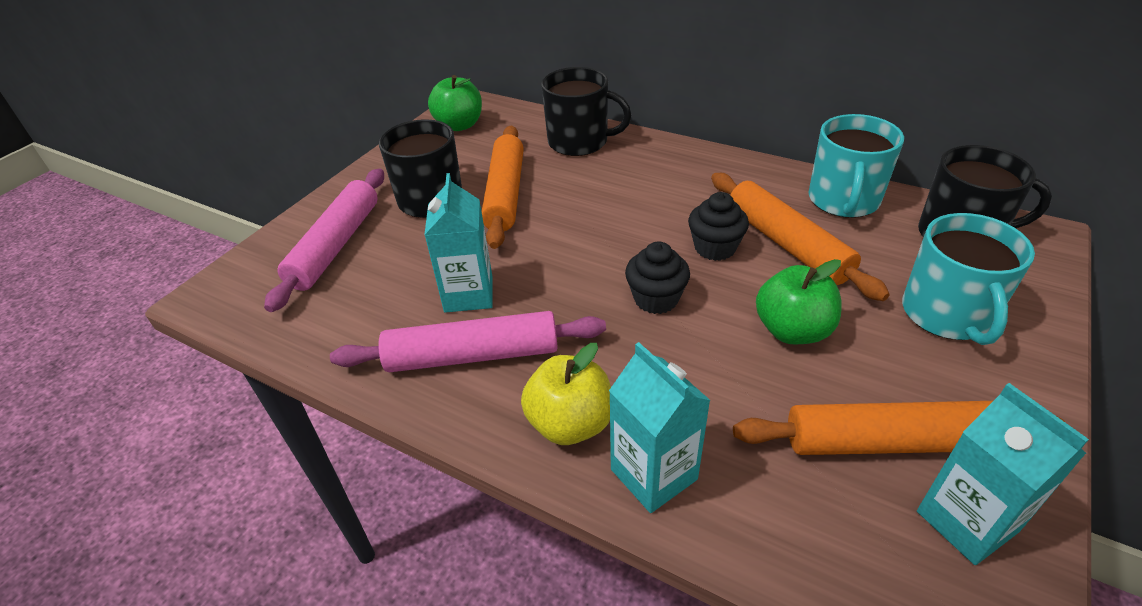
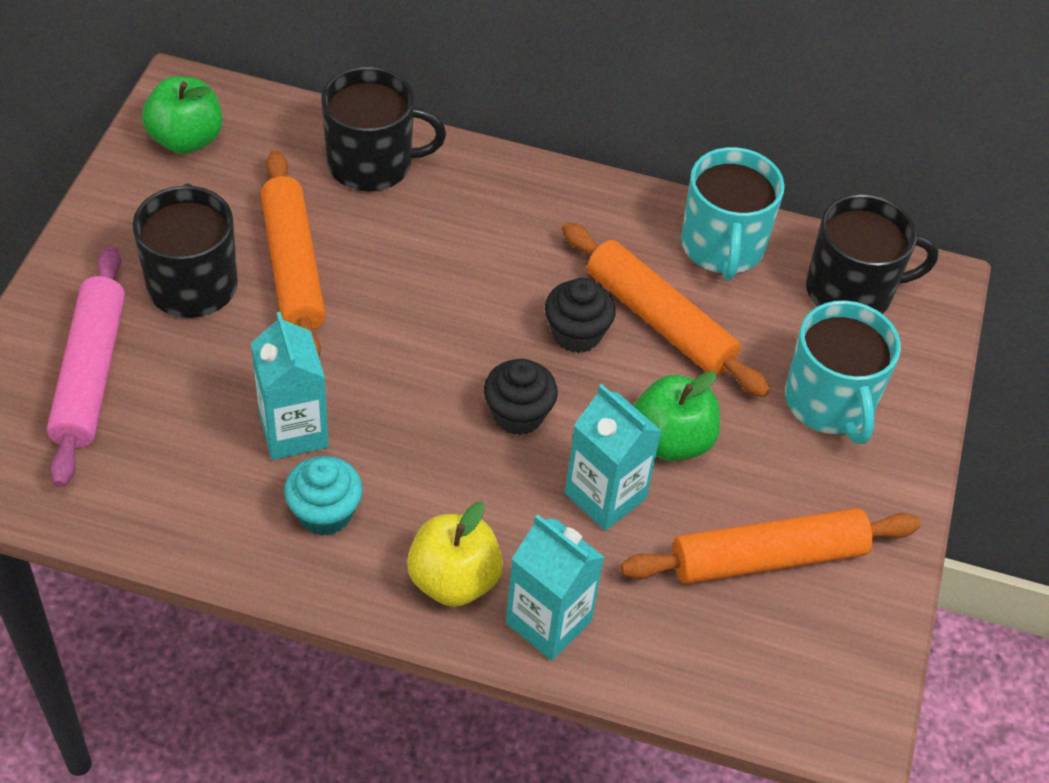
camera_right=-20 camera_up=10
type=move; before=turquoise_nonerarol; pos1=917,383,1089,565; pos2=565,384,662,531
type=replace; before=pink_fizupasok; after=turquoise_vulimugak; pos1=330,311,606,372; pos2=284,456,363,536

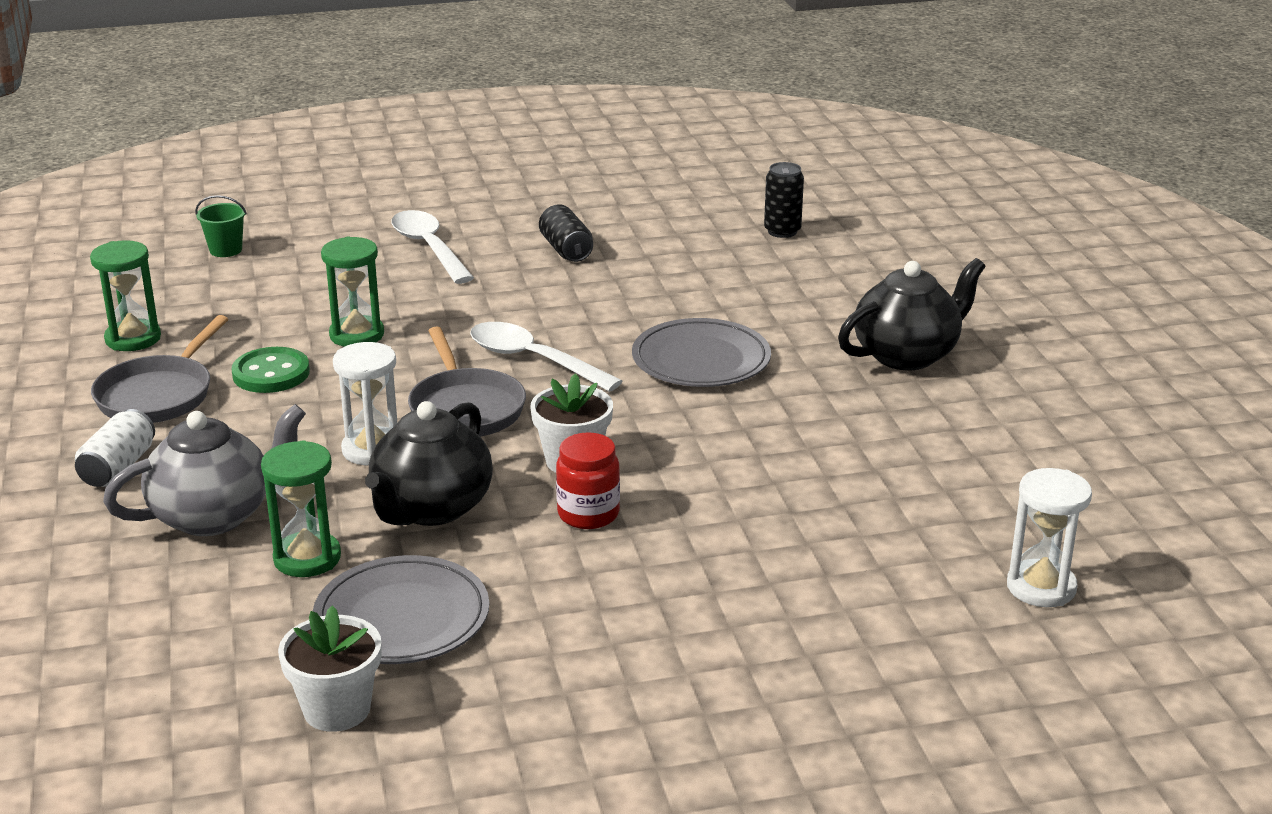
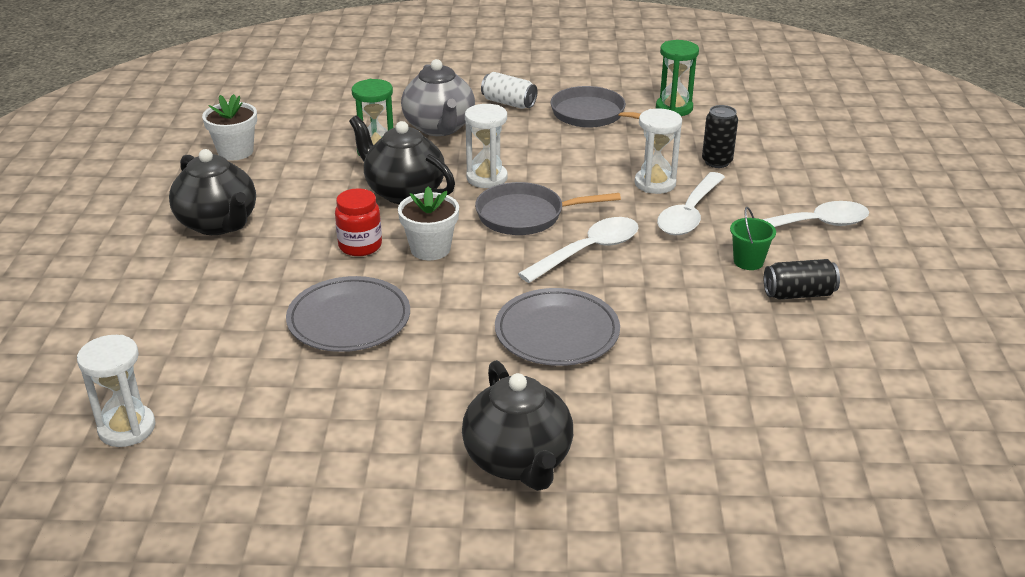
camera_right=105 camera_up=5
type=delete; before=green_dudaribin; pos1=231,347,310,393
type=insert; after=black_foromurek; pos2=169,149,256,235
type=insert; after=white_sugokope; pos2=657,172,725,235
type=move; before=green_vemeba; pos1=195,195,247,257; pos2=730,207,776,270
type=move; before=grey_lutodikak; pos1=313,555,489,664; pos2=286,276,410,352
type=move; before=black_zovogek; pos1=764,162,804,238; pos2=702,105,738,168
type=recolor; before=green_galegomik; after=white_galegomik; pos1=321,237,384,347; pos2=635,108,682,194

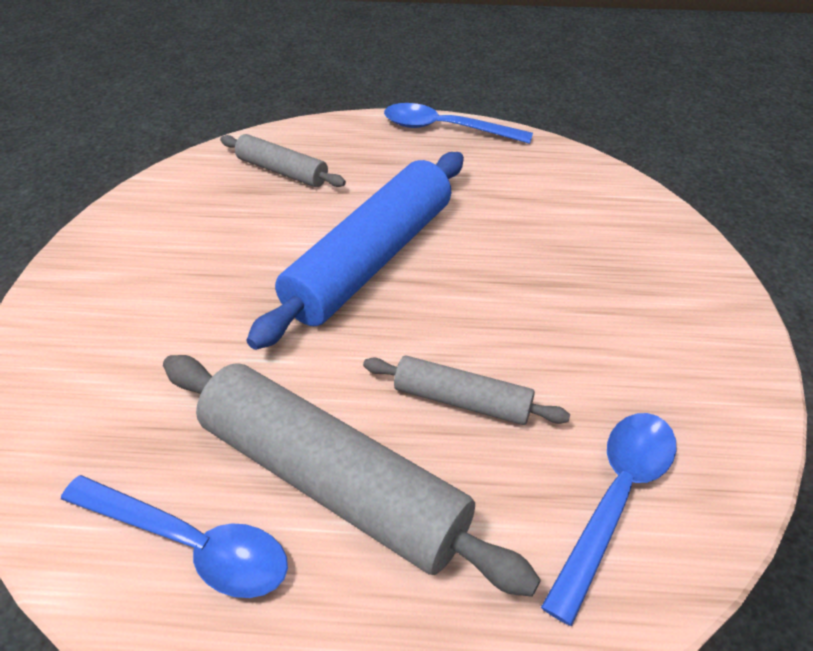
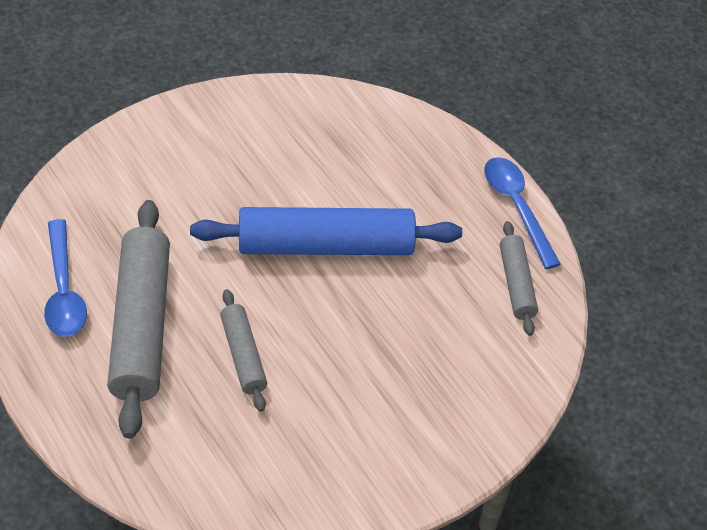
camera_right=50 camera_up=5
type=delete; before=blue_sugokope; pos1=541,413,677,626
type=move; before=grey_fizupasok; pos1=220,134,346,187; pos2=500,221,538,336

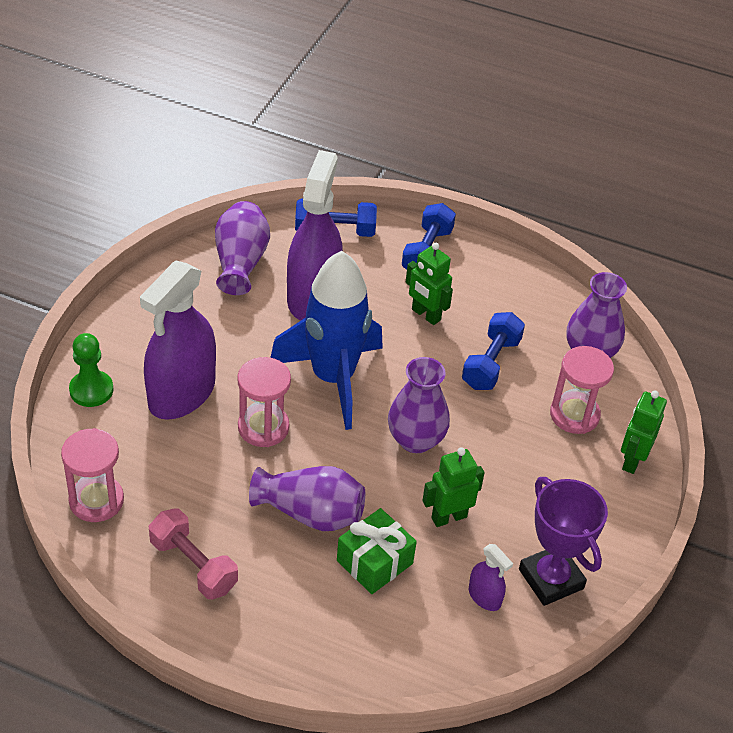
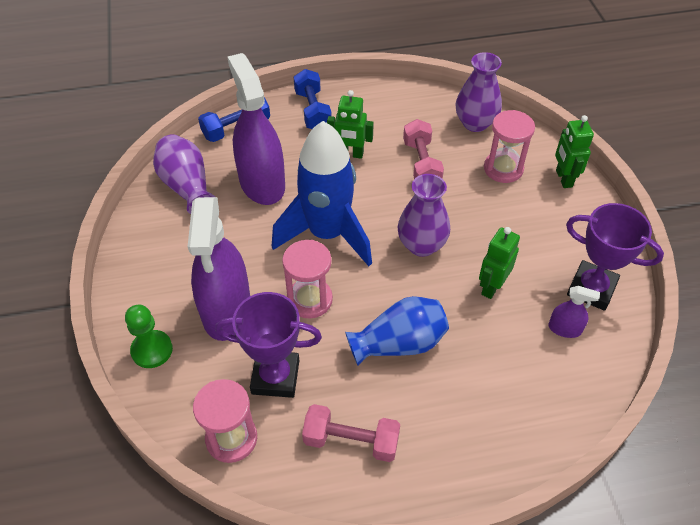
camera_right=-30 camera_up=5
type=delete; before=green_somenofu; pos1=337,508,417,594
type=insert; after=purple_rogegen; pos2=215,292,322,398
type=recolor; before=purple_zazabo; after=blue_zazabo; pos1=249,466,365,531; pos2=345,296,449,366
type=recolor; before=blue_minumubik; after=pink_minumubik; pos1=462,312,525,390; pos2=403,119,444,179

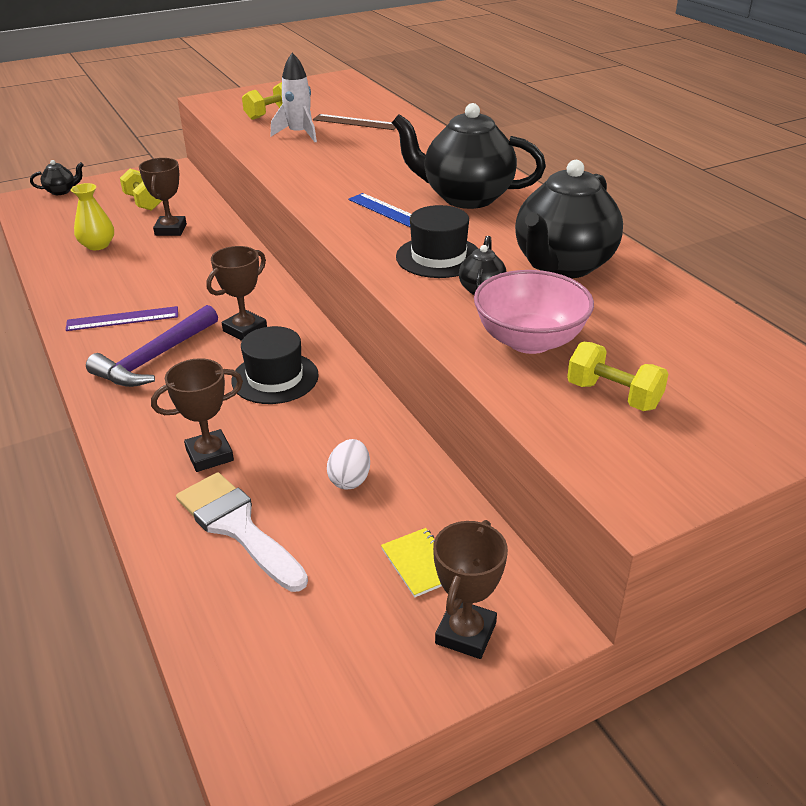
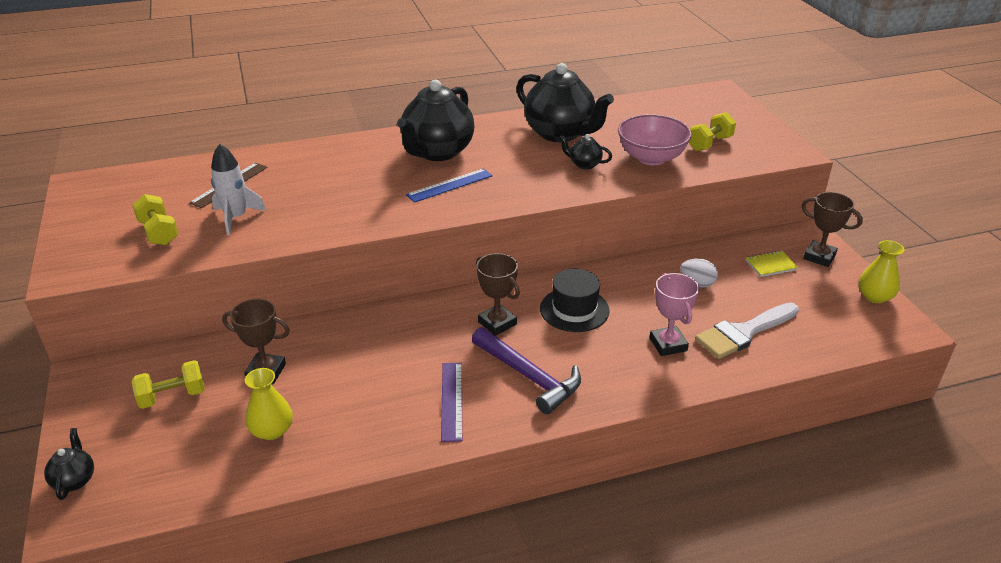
camera_right=-80 camera_up=0
type=delete; before=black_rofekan; pos1=396,205,479,278
type=insert; after=yellow_zazabo; pos2=858,240,905,303
type=recolor; before=brown_rogegen; after=pink_rogegen; pos1=151,358,243,472; pos2=649,273,699,356

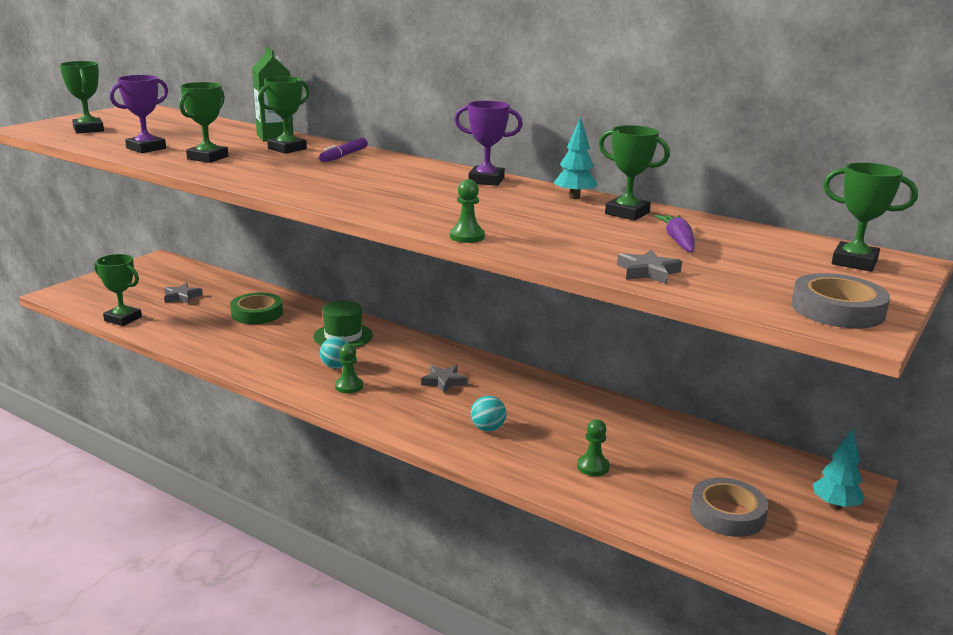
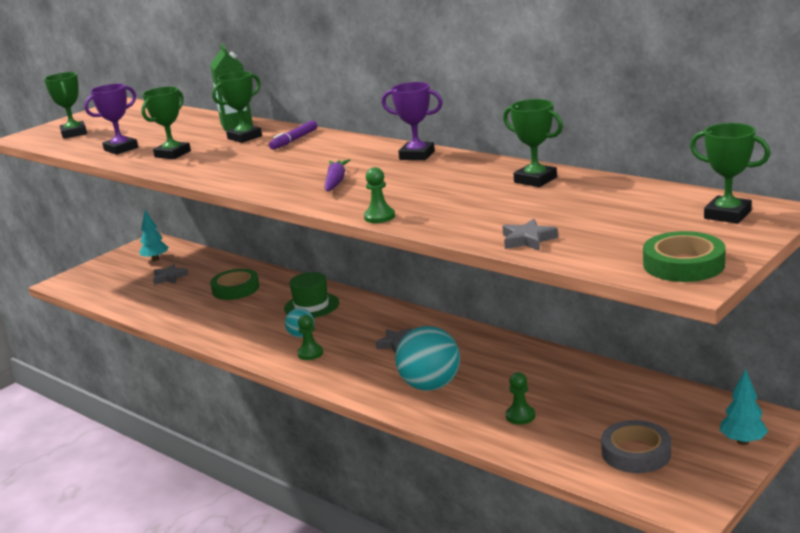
camera_right=10 camera_up=0
type=delete; before=green_rogegen; pos1=94,254,142,326
type=move; before=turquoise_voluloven; pos1=554,116,598,199; pos2=139,210,169,261
type=move; before=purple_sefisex; pos1=654,215,695,252; pos2=324,159,350,191
type=recolor; before=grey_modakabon; after=green_modakabon; pos1=791,273,890,329; pos2=643,231,726,282
type=resize; before=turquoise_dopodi; pos1=471,396,506,431; pos2=395,326,460,391; scale=1.95

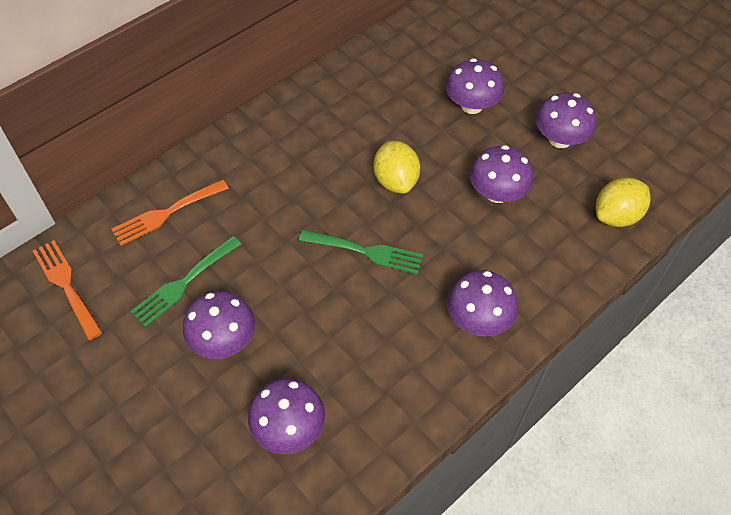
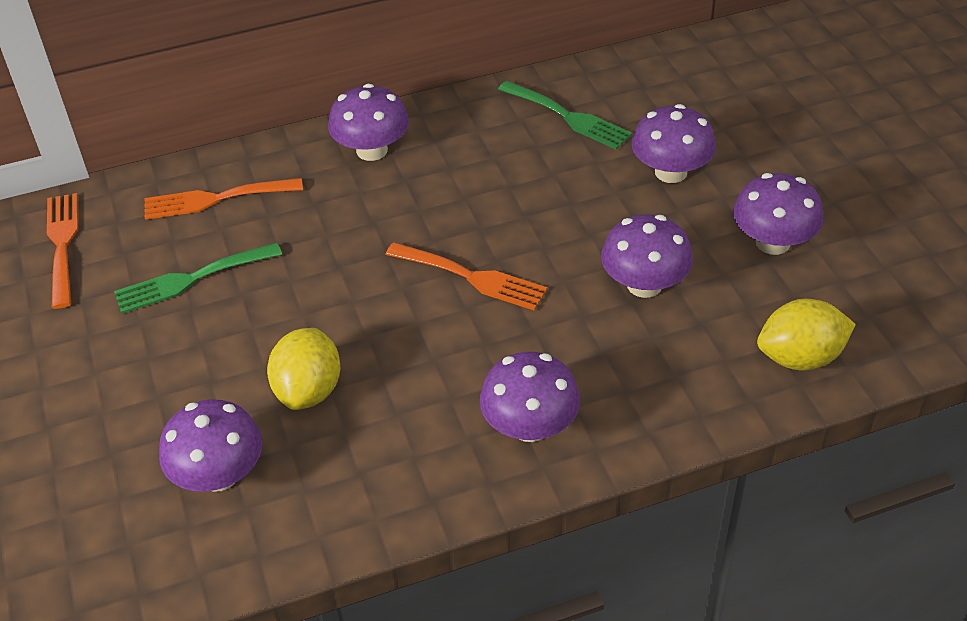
camera_right=25 camera_up=-10
type=insert; after=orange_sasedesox; pos2=385,242,547,310
type=move; before=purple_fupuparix; pos1=183,291,255,359; pos2=328,84,409,161
type=move; before=green_sasedesox; pos1=299,230,423,274; pos2=498,81,632,149
type=move; before=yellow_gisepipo; pos1=374,141,420,194; pos2=267,328,340,410

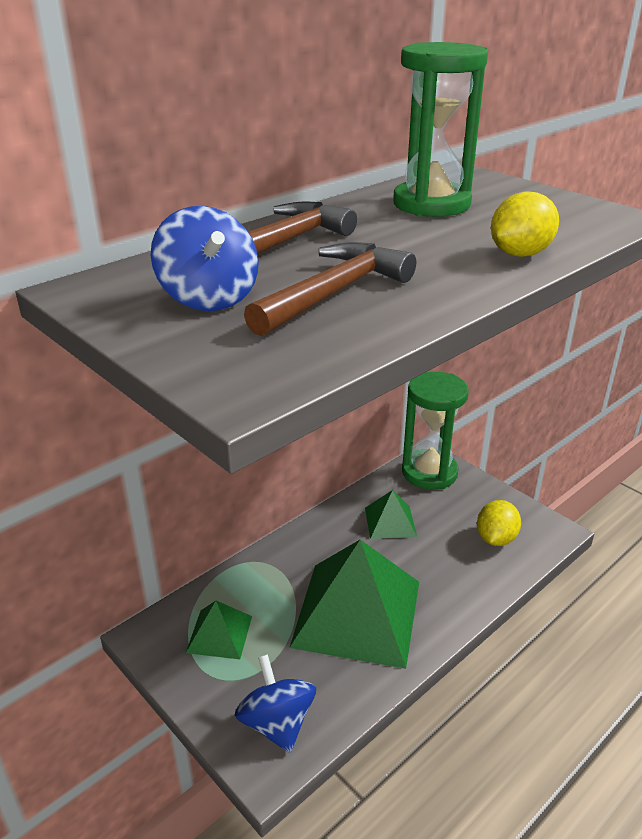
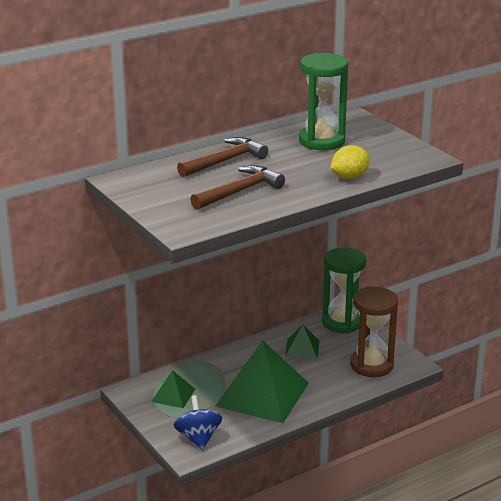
camera_right=10 camera_up=-5
type=delete; before=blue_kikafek; pos1=151,206,259,311
type=replace; before=yellow_gisepipo; after=brown_galegomik; pos1=477,500,521,546; pos2=350,286,398,377

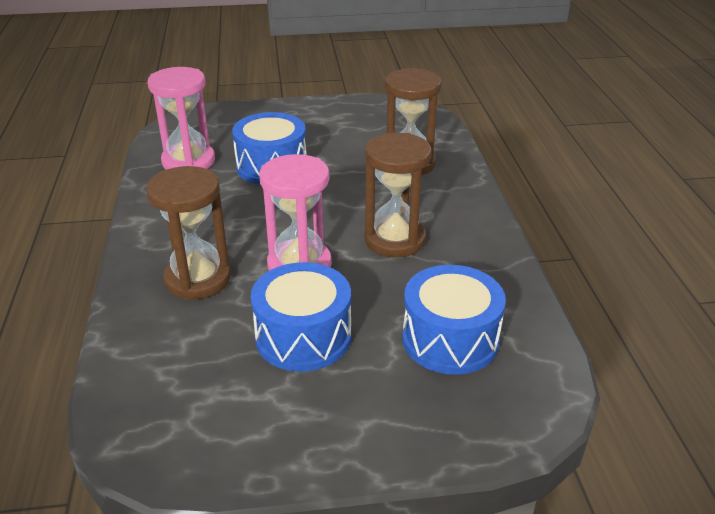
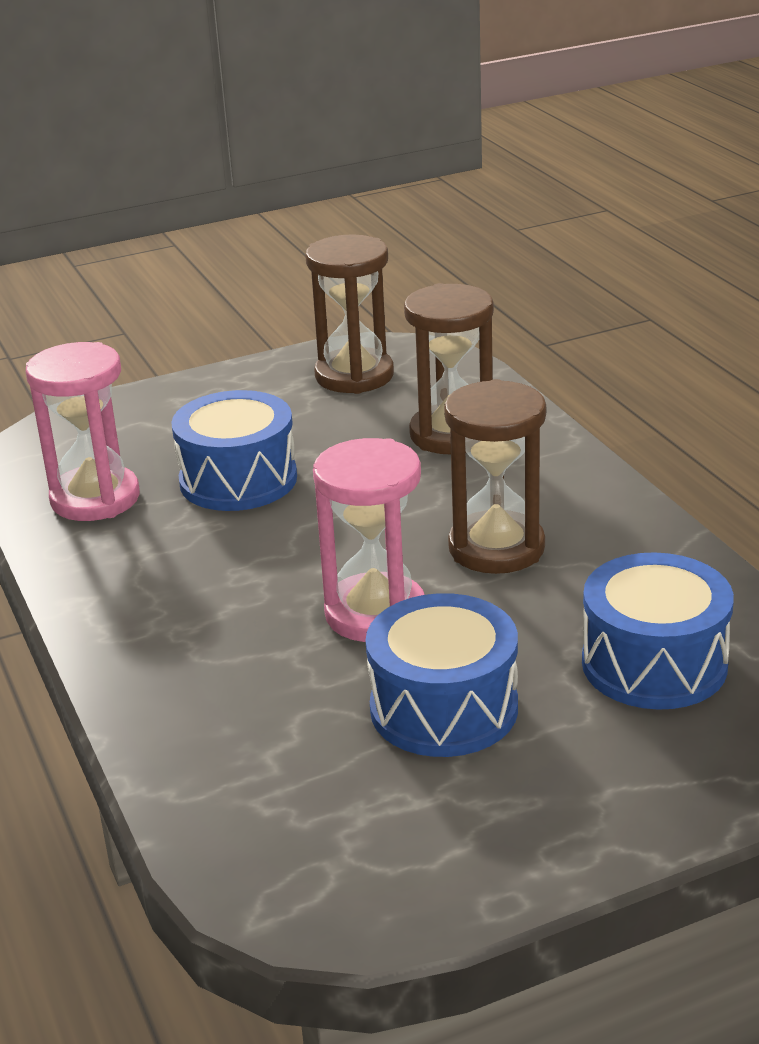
camera_right=-15 camera_up=-5
type=move; before=brown_galegomik; pos1=146,166,231,300; pos2=305,234,394,394

